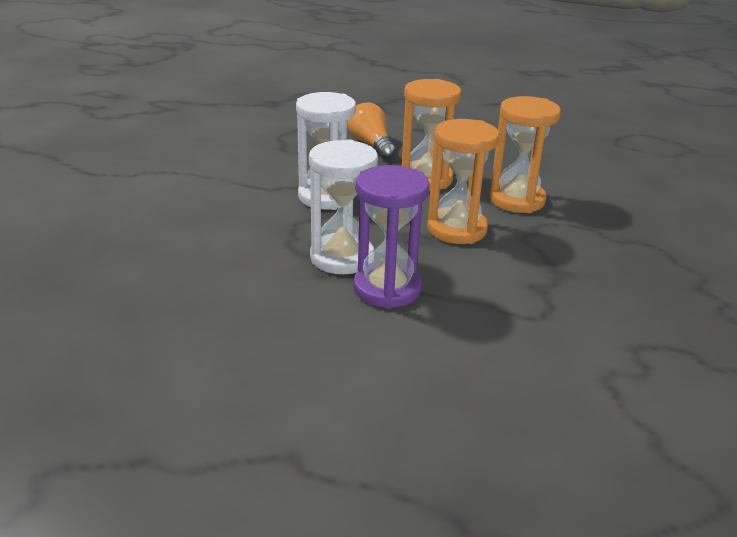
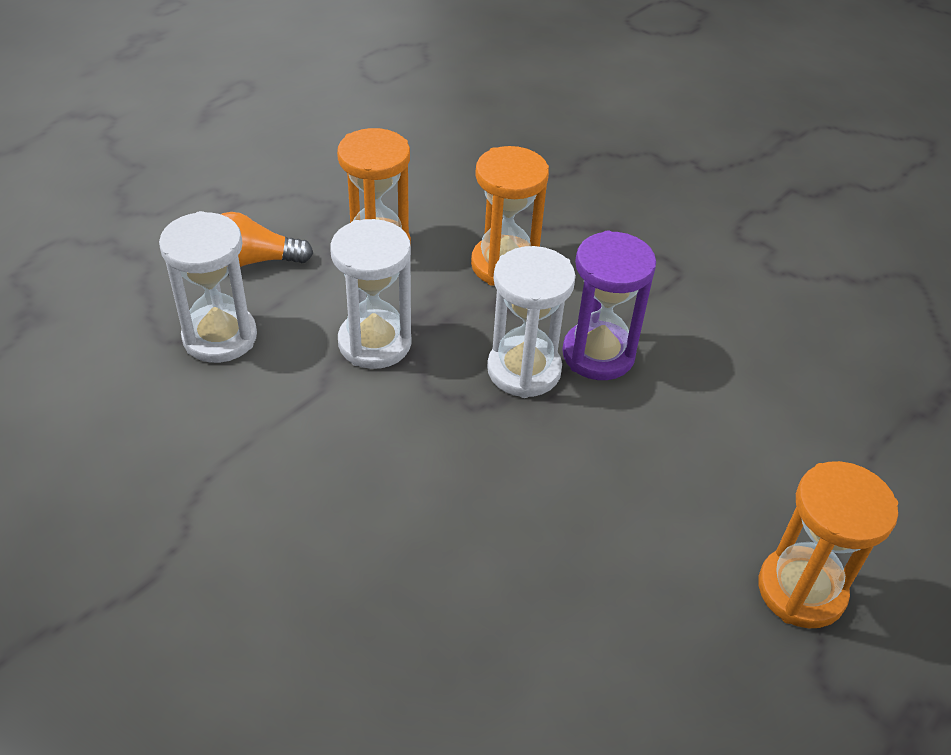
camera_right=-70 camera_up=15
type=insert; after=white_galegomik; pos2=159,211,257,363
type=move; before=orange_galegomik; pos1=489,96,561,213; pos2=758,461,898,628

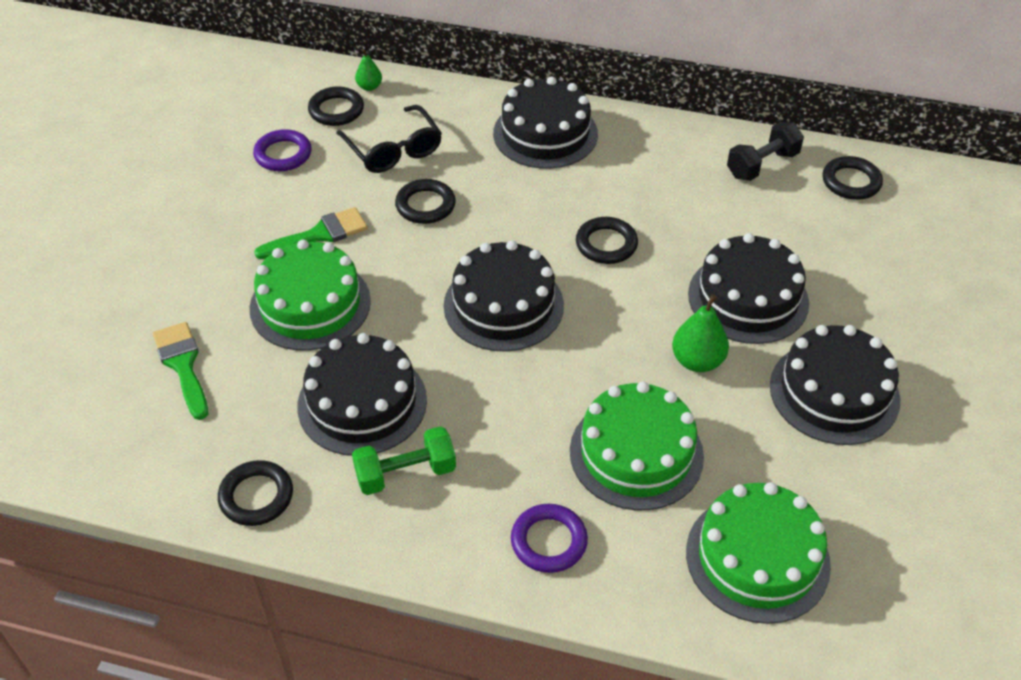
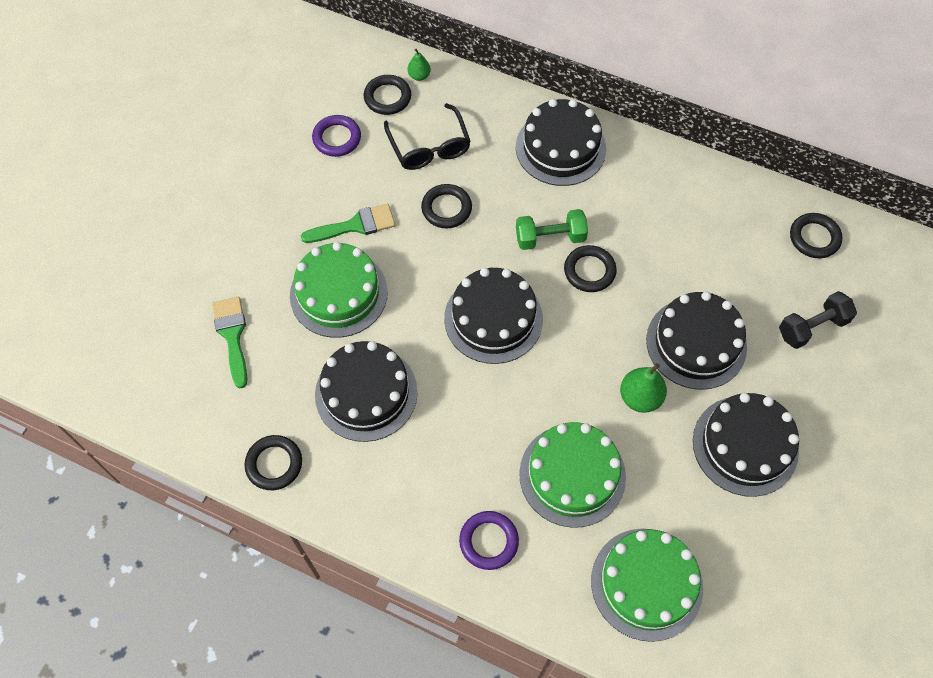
camera_right=10 camera_up=15
type=move; before=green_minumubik; pos1=352,426,456,495; pos2=516,209,588,250
type=move; before=black_minumubik; pos1=727,122,804,181; pos2=779,291,857,349

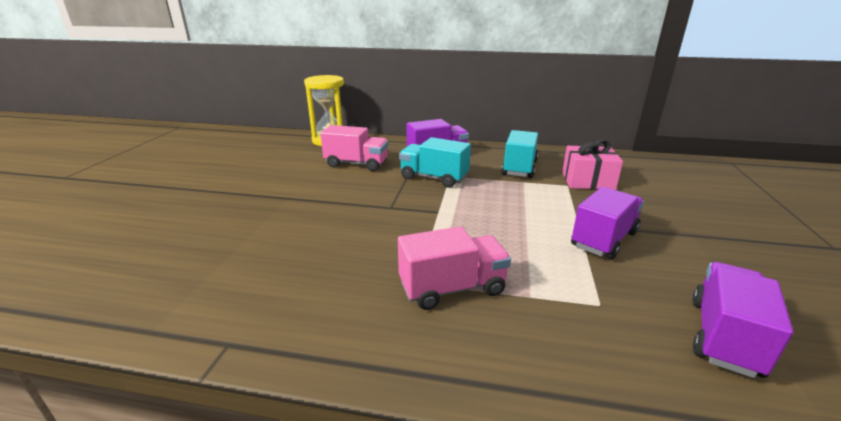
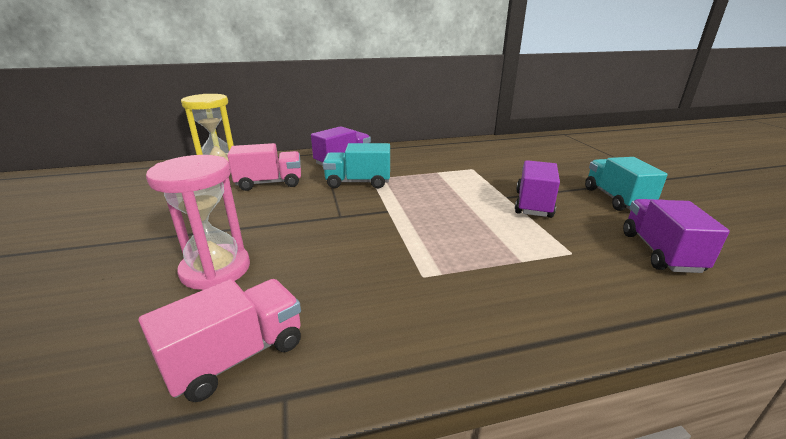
camera_right=-25 camera_up=0
type=delete; before=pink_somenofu; pos1=562,139,623,190
type=insert; after=pink_galegomik; pos2=146,155,250,290
type=move; before=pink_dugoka; pos1=398,226,511,310; pos2=139,279,301,402
type=move; before=turquoise_dugoka; pos1=501,130,538,178; pos2=585,157,668,211

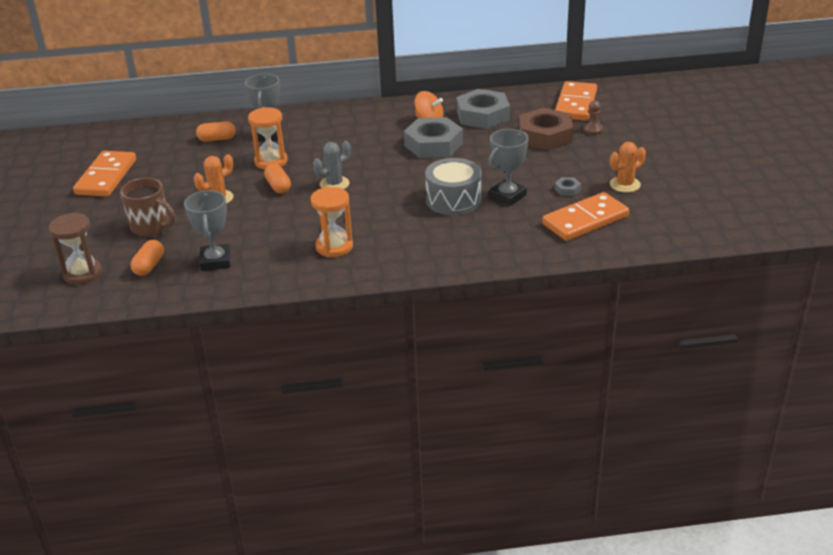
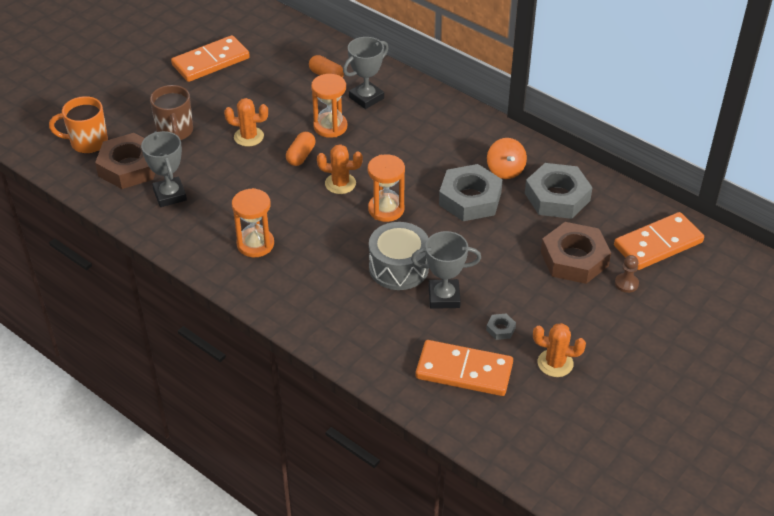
camera_right=45 camera_up=10
type=insert; after=orange_galegomik; pos2=368,154,405,222
type=replace; before=brown_galegomik; after=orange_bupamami; pos1=49,212,102,285; pos2=49,96,108,153
type=replace; before=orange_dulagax; after=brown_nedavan; pos1=130,240,164,276; pos2=95,133,155,189
type=recolor; before=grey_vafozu; after=orange_vafozu; pos1=313,141,351,189; pos2=317,144,363,194
type=rotate; before=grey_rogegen; pos1=184,190,230,271; pos2=141,131,187,207; turn=-60

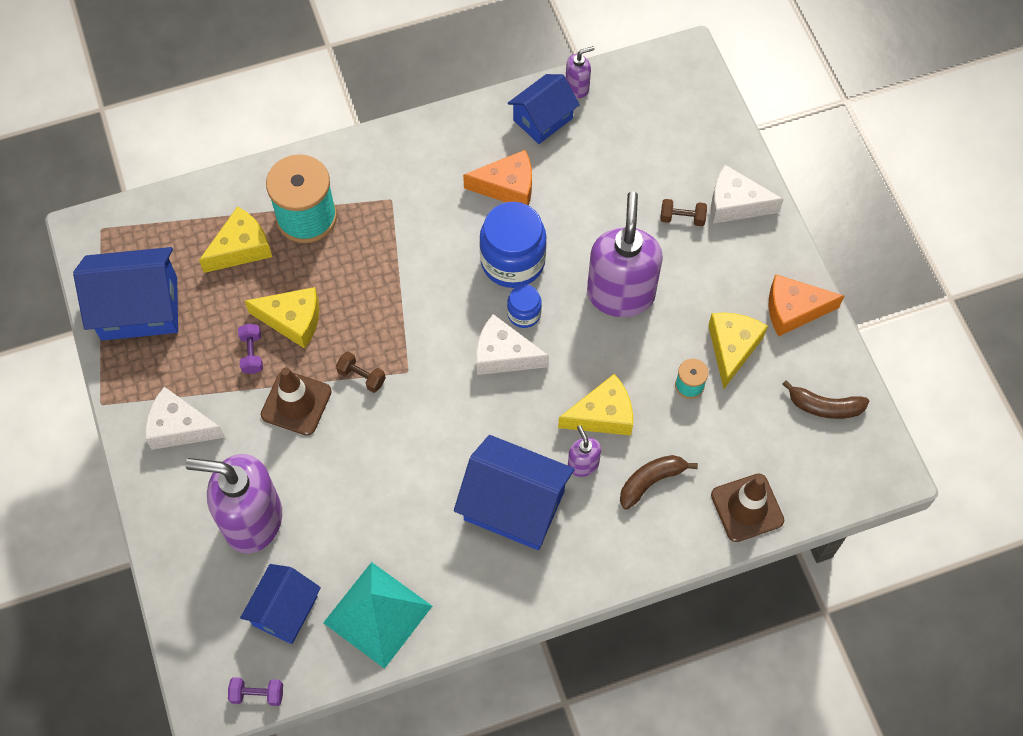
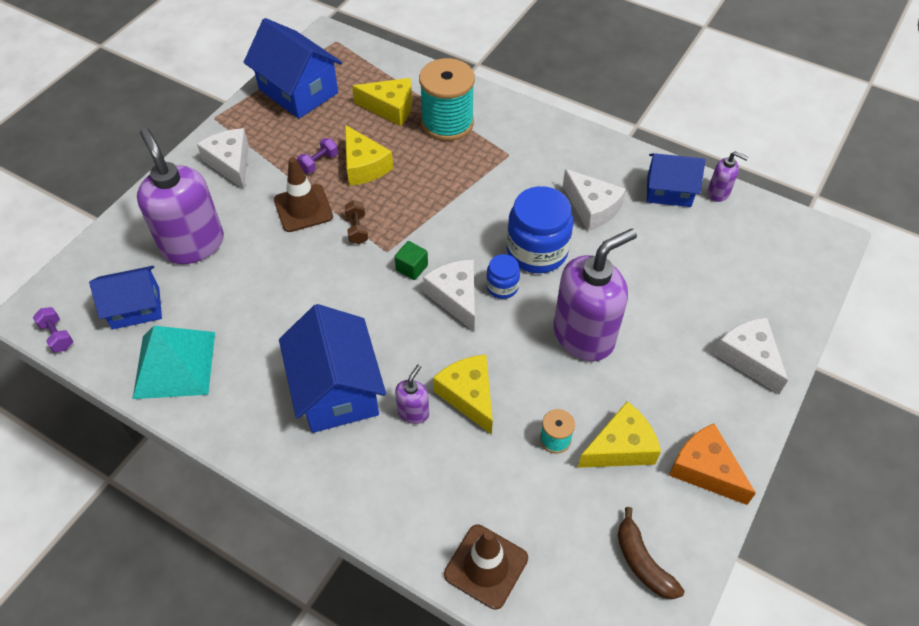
camera_right=50 camera_up=-10
type=delete; before=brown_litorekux; pos1=620,455,698,510
type=delete; before=brown_minumubik; pos1=660,199,707,226
type=insert; after=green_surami; pos2=394,241,428,280
type=recolor; before=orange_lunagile; after=white_lunagile; pos1=463,150,532,205; pos2=563,169,626,231
type=rotate; before=yellow_lunagile; pos1=558,374,633,435; pos2=433,355,493,435; turn=-150

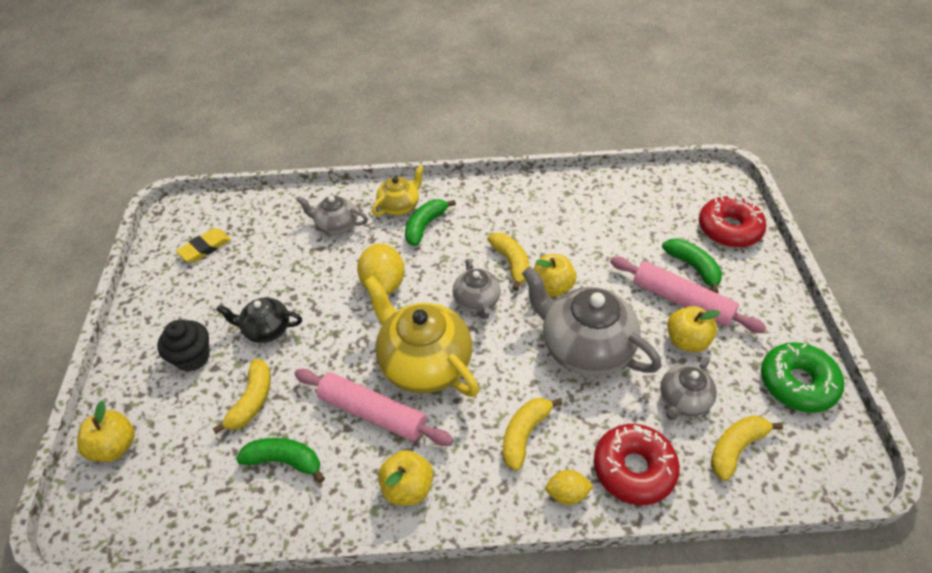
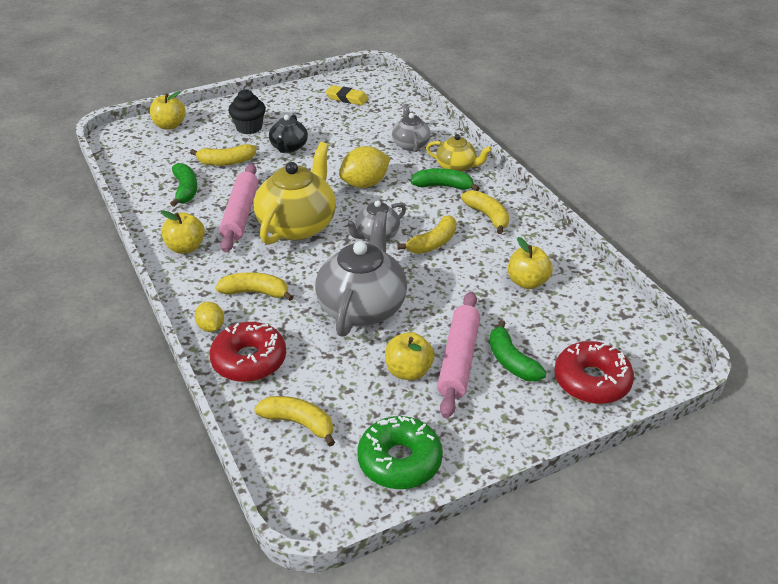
camera_right=65 camera_up=-10
type=delete; before=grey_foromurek; pos1=660,357,717,420
type=insert; after=yellow_litorekux; pos2=461,190,509,234
type=move; before=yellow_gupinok; pos1=533,254,576,297; pos2=508,237,553,289
type=rotate; before=black_foromurek; pos1=216,297,302,343; pos2=269,114,308,153; turn=-150
type=rotate; before=green_litorekux; pos1=662,238,722,293; pos2=490,320,547,381; turn=120

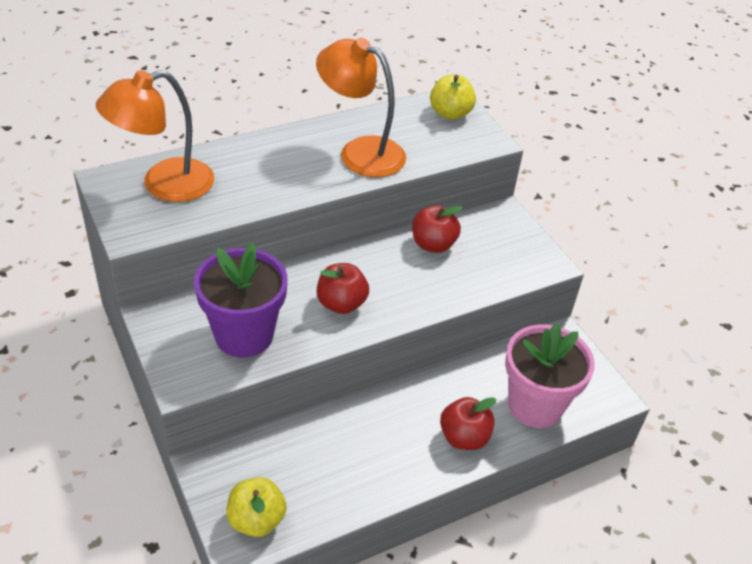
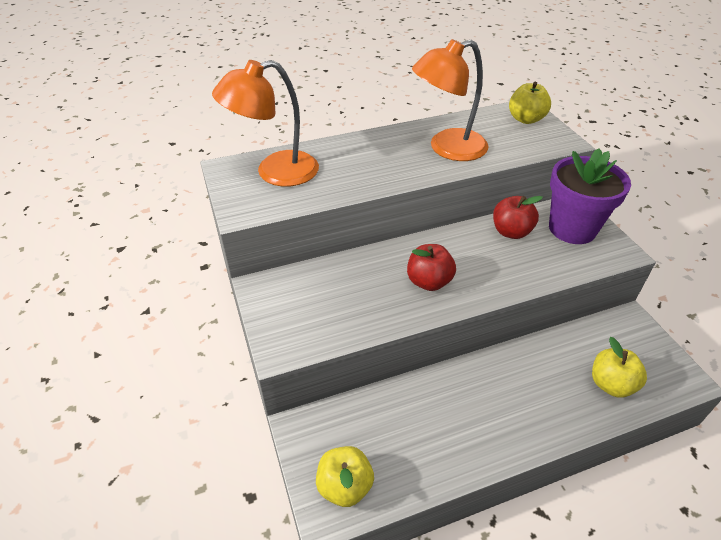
camera_right=10 camera_up=0
type=delete; before=red_gupinok; pos1=440,397,496,450
type=move; before=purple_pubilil; pos1=194,243,288,358; pos2=549,148,631,244
type=replace; before=pink_pubilil; after=yellow_gupinok; pos1=505,324,595,428; pos2=592,337,647,398
type=rotate; before=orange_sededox; pos1=316,37,406,177; pos2=412,39,488,161; turn=-60

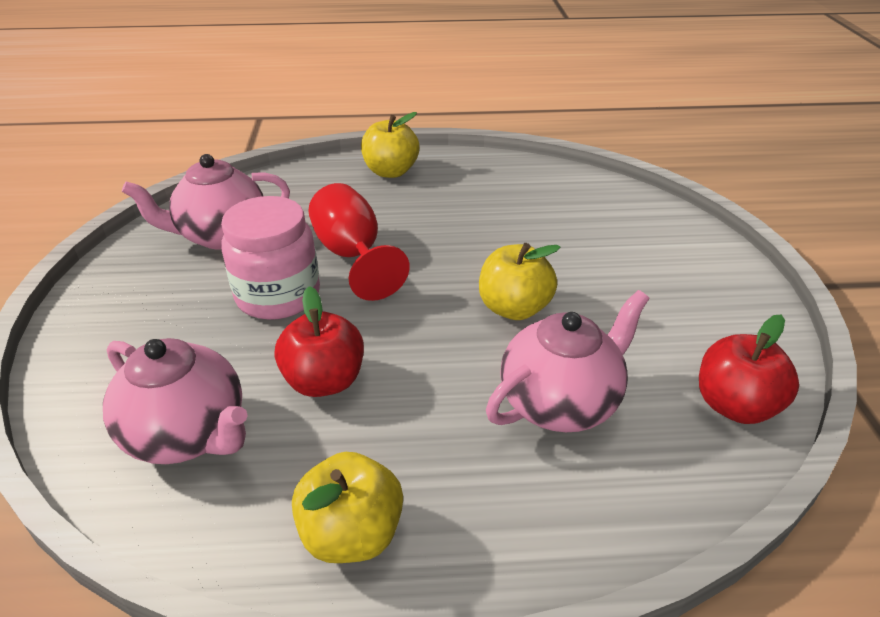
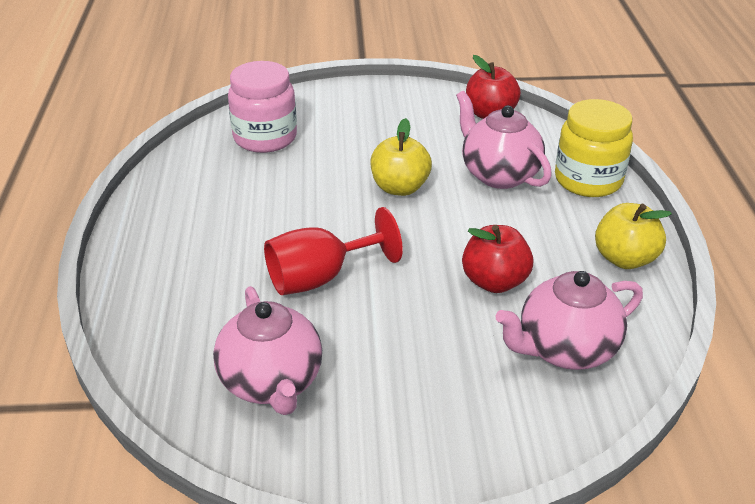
camera_right=-90 camera_up=0
type=delete; before=yellow_gupinok; pos1=361,112,419,178
type=insert; after=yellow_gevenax; pos2=555,99,633,197
type=move; before=pink_gevenax; pos1=221,196,320,320; pos2=228,61,297,153
type=rotate; before=pink_foromurek; pos1=103,338,248,464; pos2=496,271,643,370; turn=-150

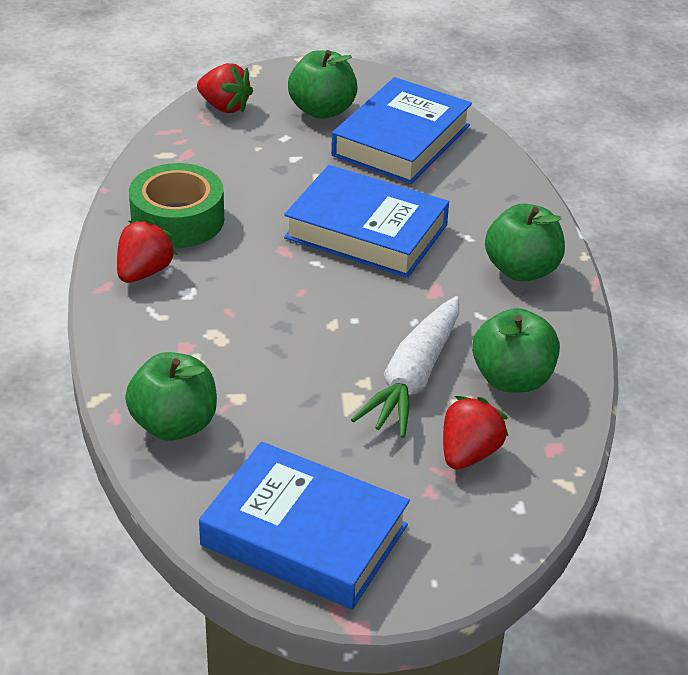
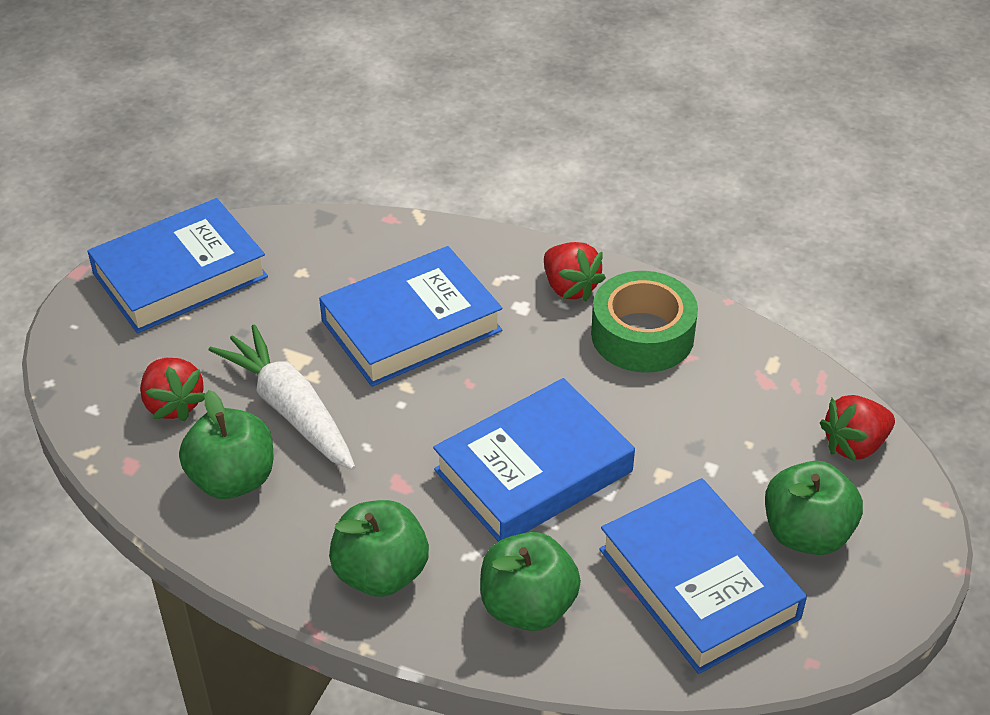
camera_right=120 camera_up=5
type=insert; after=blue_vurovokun; pos2=319,246,502,387
type=move; before=green_gupinok; pos1=125,352,217,441; pos2=480,532,581,631

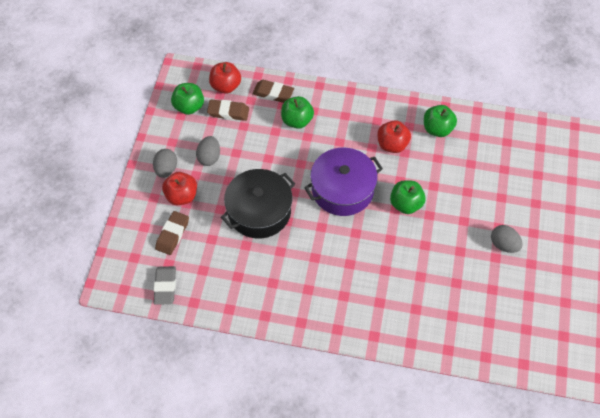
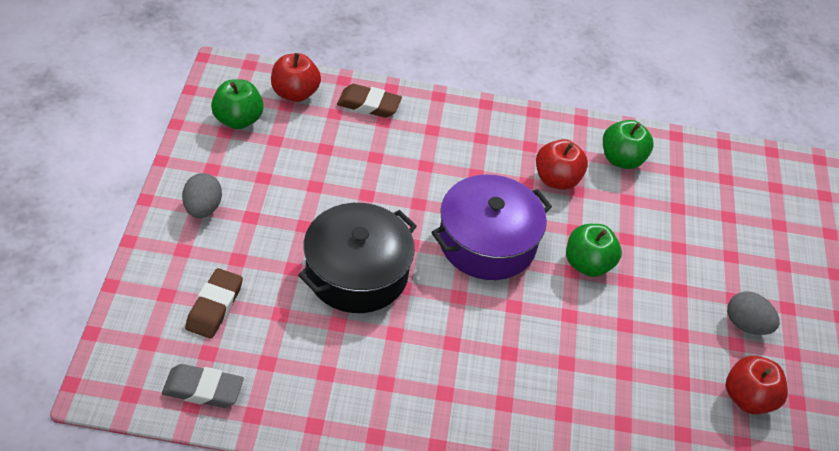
camera_right=-10 camera_up=-10
type=delete; before=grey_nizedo; pos1=196,136,220,166
type=delete; before=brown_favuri; pos1=207,100,249,121
type=delete; before=green_gupinok; pos1=281,96,314,129
type=move; before=red_gupinok; pos1=162,172,197,205; pos2=726,356,788,415
type=rotate; before=grey_favuri; pos1=153,266,176,304; pos2=162,364,244,408; turn=-75

